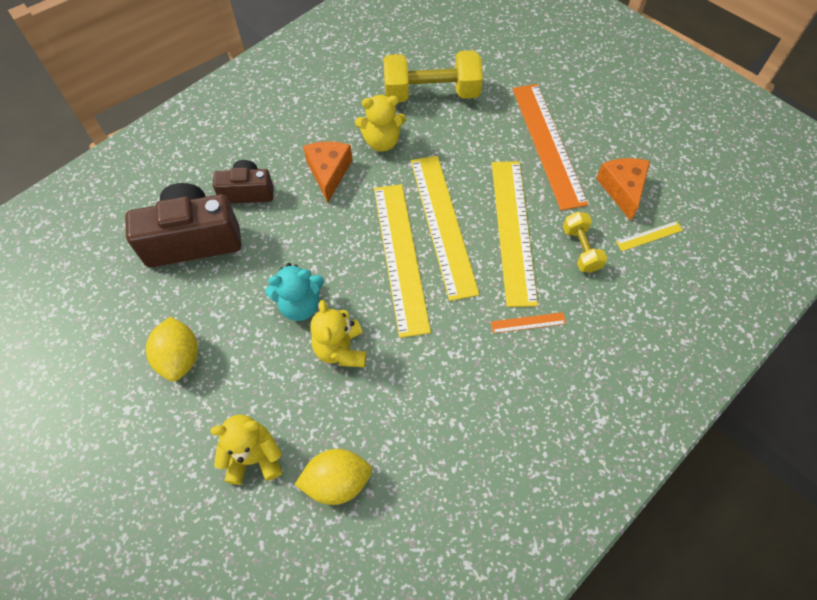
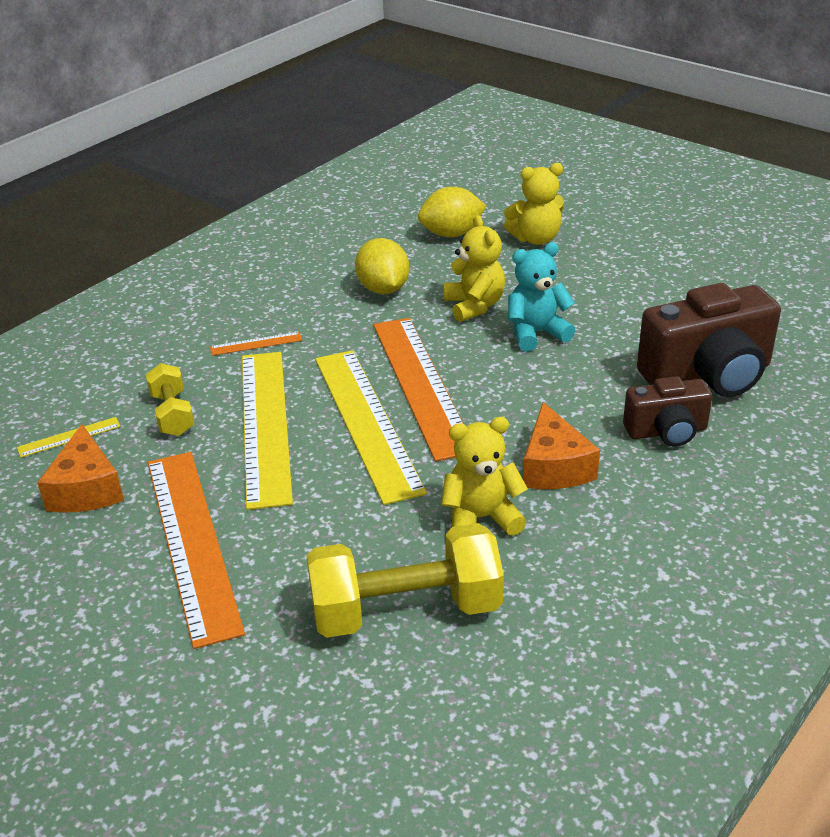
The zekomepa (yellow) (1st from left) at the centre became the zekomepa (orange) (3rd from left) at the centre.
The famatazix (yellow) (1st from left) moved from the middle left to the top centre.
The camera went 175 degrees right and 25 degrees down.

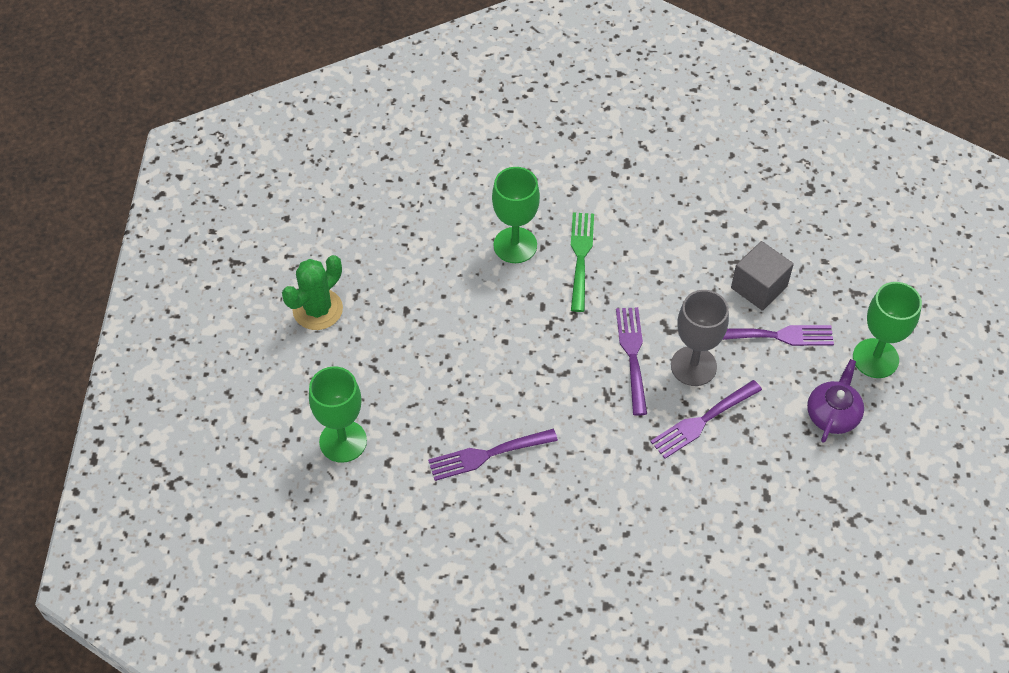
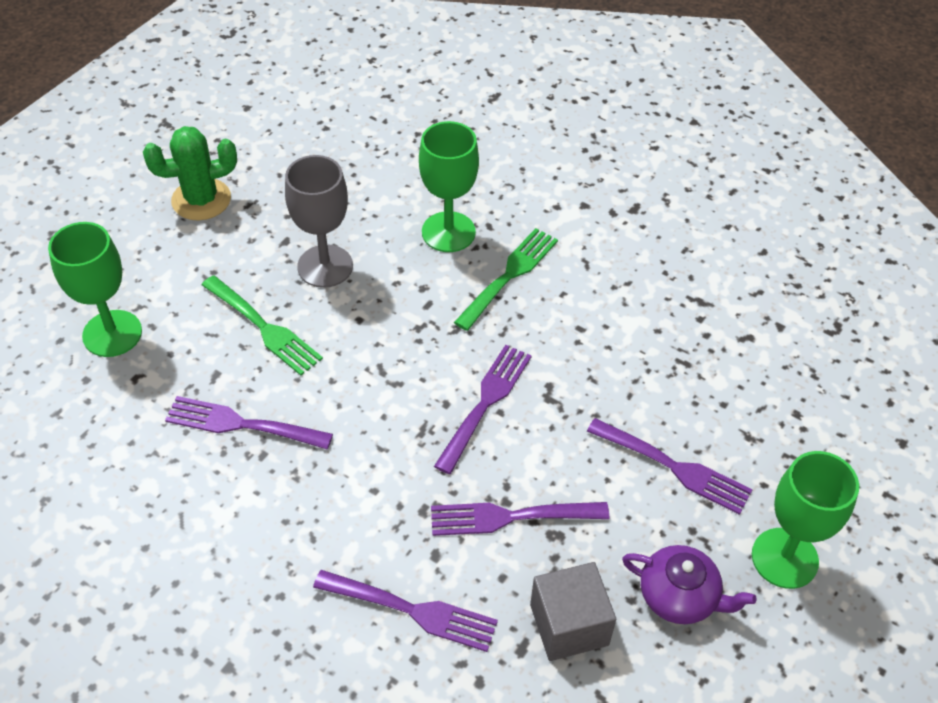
The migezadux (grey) moved from the middle right to the bottom centre.
The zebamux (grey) moved from the middle right to the top centre.
The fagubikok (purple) at the middle right turned 60 degrees clockwise.
The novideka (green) (1st from left) at the middle left appeared.
The novideka (purple) (2nd from left) at the bottom centre appeared.
The camera went 30 degrees right and 5 degrees down.

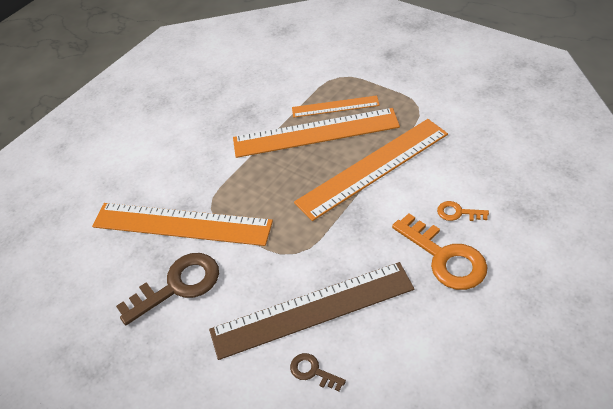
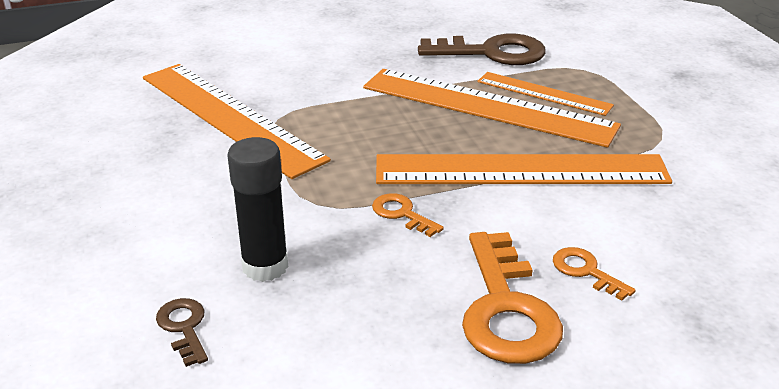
The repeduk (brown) (1st from left in the first image) moved from the bottom left to the top centre.
The zekomepa (brown) at the bottom centre was replaced by the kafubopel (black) at the middle left.
The repeduk (orange) (1st from left) at the centre appeared.
The camera went 30 degrees right and 15 degrees down.

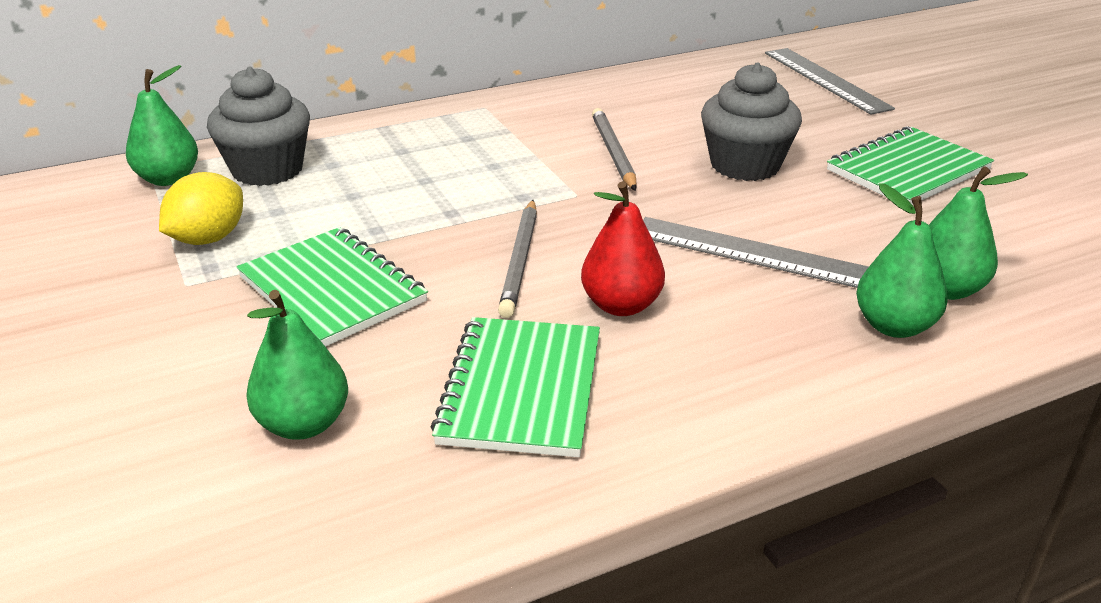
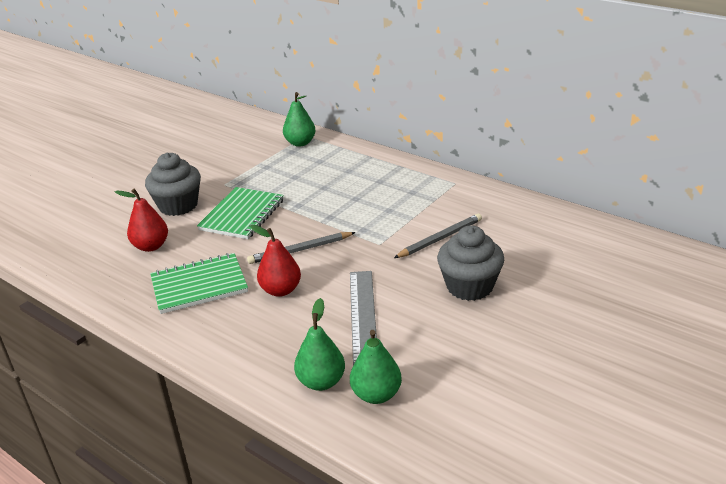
The zekomepa (grey) (2nd from left) at the top right disappeared.
The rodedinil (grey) (1st from left) moved from the top left to the middle left.
The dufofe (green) (3rd from left) at the top right disappeared.
The famatazix (yellow) at the middle left disappeared.
The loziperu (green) (2nd from left) at the middle left became the loziperu (red) (1st from left) at the middle left.
The camera went 65 degrees right and 0 degrees up.

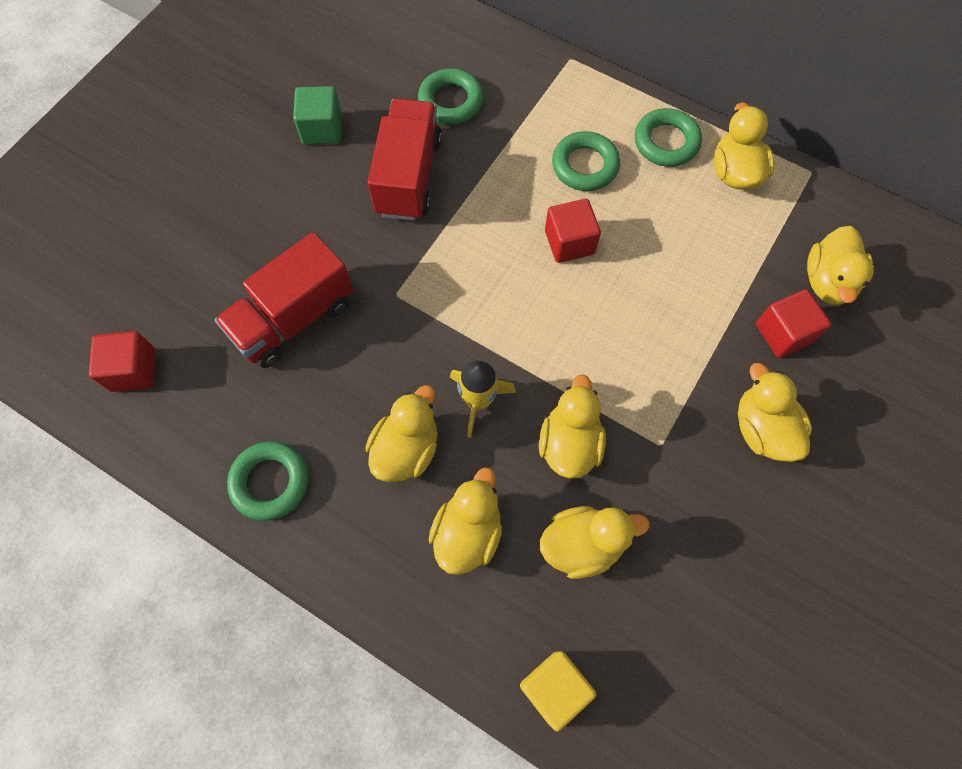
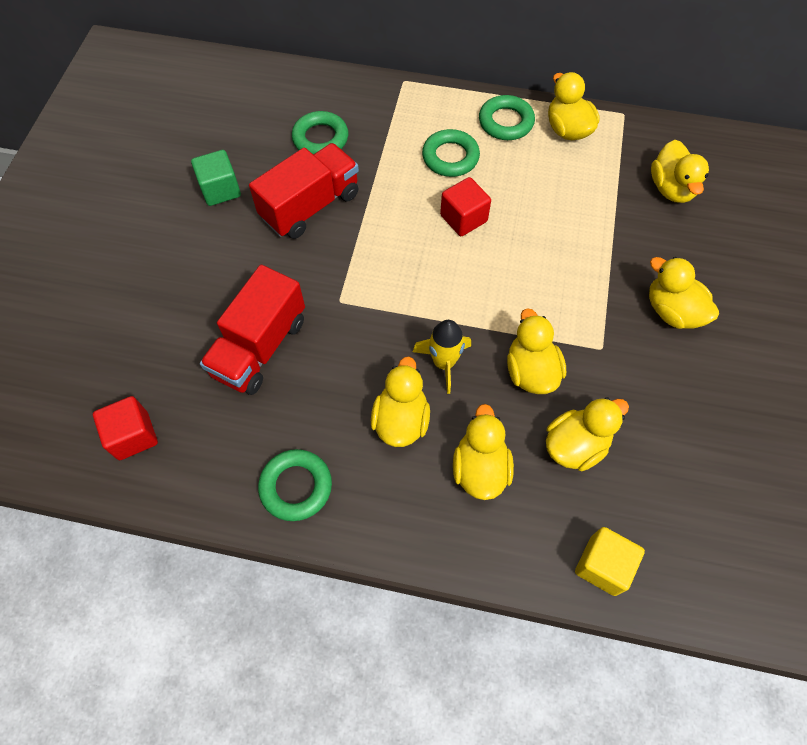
The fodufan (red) (2nd from left) at the top centre turned 60 degrees clockwise.
The migezadux (red) (3rd from left) at the middle right disappeared.
The camera went 20 degrees left and 5 degrees down.

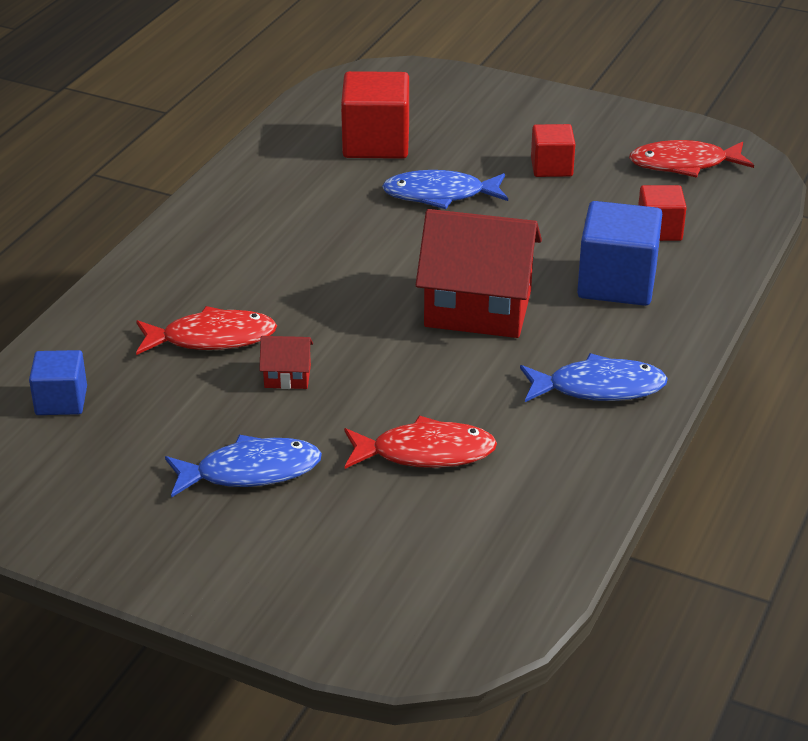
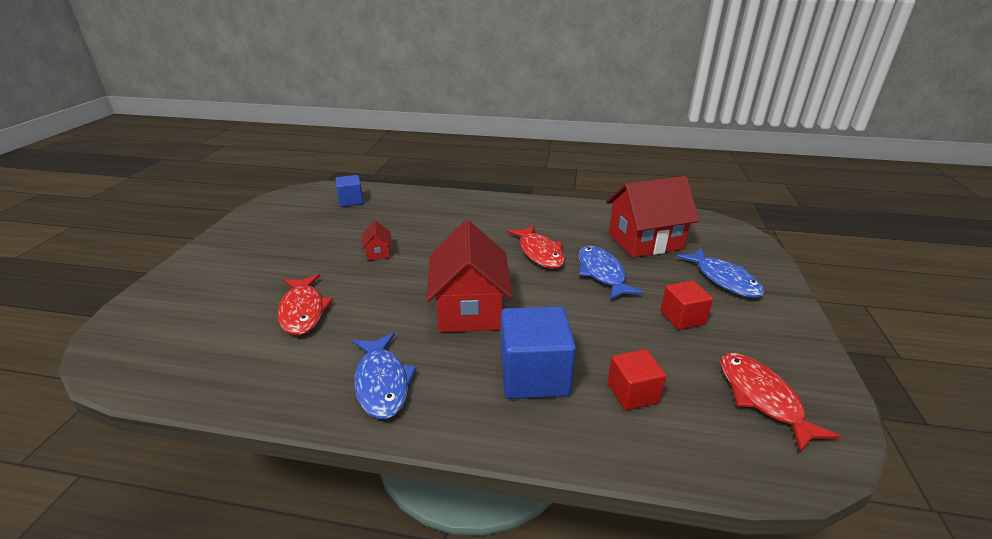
The migezadux (red) (1st from left) at the top centre was replaced by the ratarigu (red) (3rd from left) at the centre.
The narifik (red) (1st from left in the first image) moved from the middle left to the centre.
The narifik (blue) (1st from left in the first image) moved from the middle left to the middle right.
The camera went 75 degrees right and 5 degrees down.

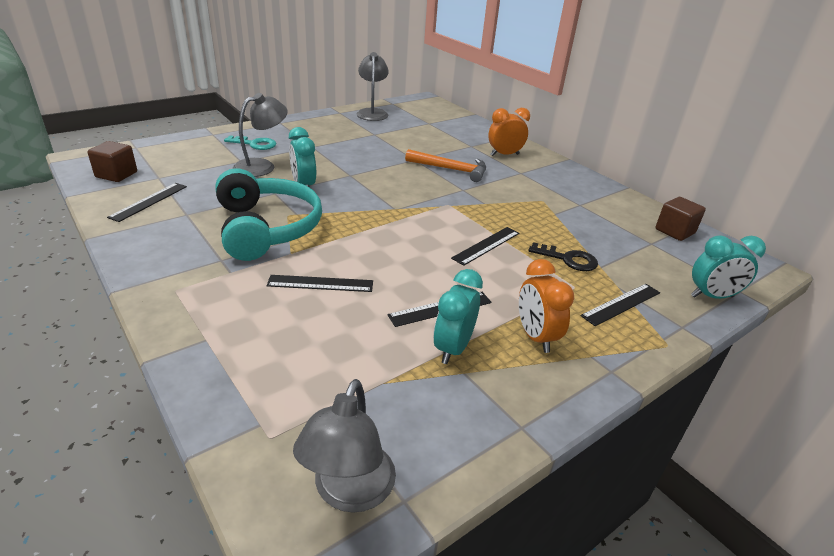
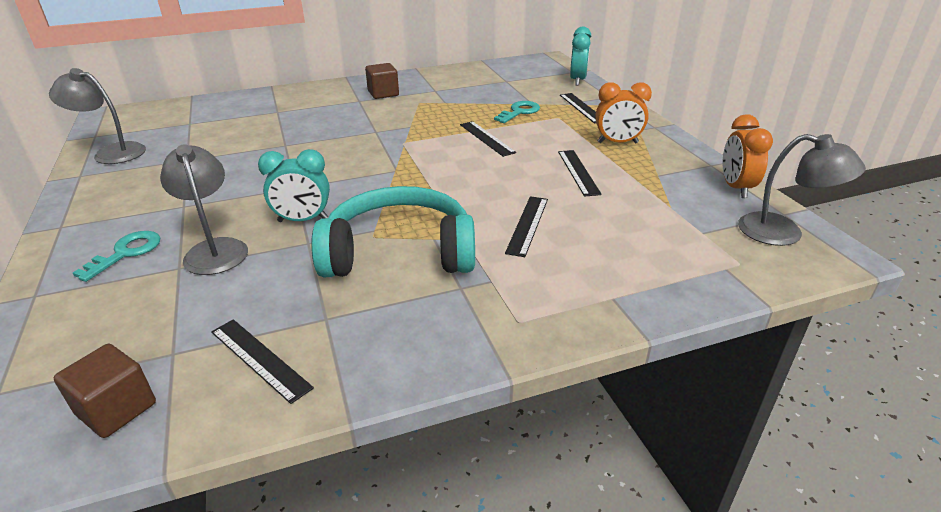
The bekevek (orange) (1st from left in the first image) moved from the top centre to the top right.
The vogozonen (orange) at the top centre disappeared.
The migezadux (brown) (2nd from left) moved from the middle right to the top centre.
The repeduk (black) at the middle right became the repeduk (turquoise) (2nd from left) at the top centre.
The bekevek (turquoise) (2nd from left) at the centre disappeared.
The camera went 70 degrees left and 0 degrees up.

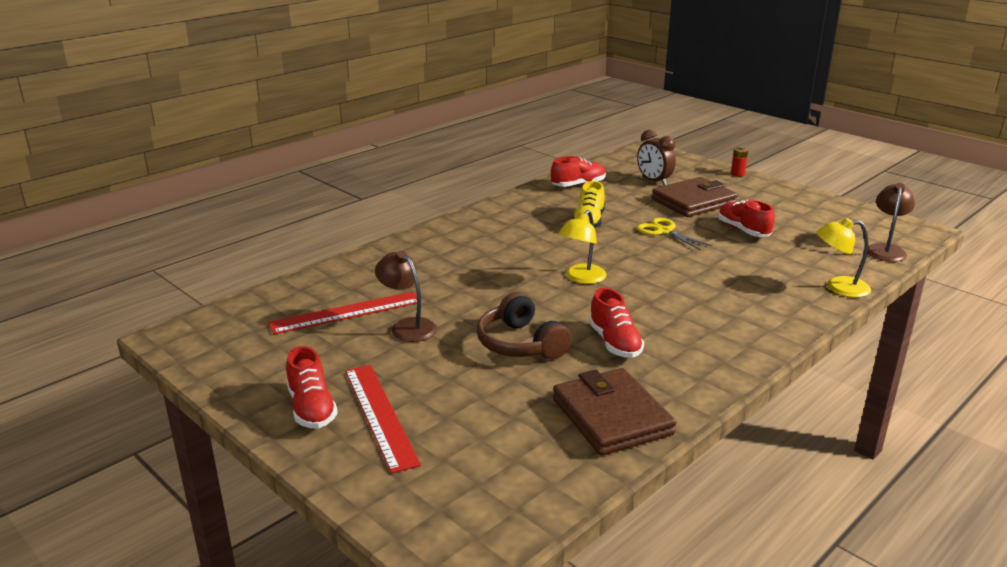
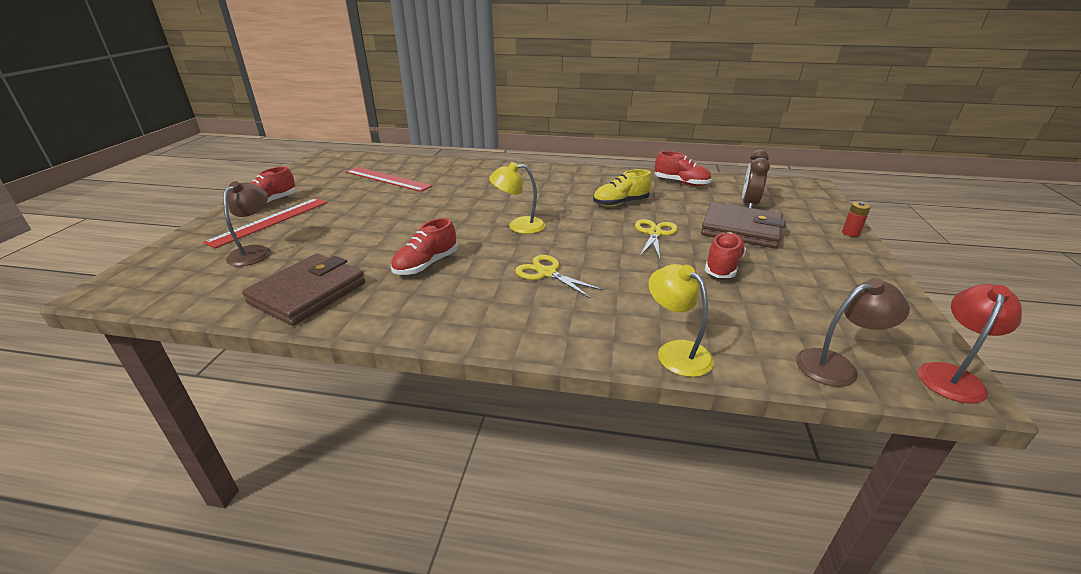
The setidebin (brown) (1st from left) moved from the centre to the middle left.
The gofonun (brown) at the centre disappeared.
The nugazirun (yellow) (1st from left) at the centre appeared.
The setidebin (red) at the middle right appeared.
The camera went 55 degrees right and 5 degrees up.

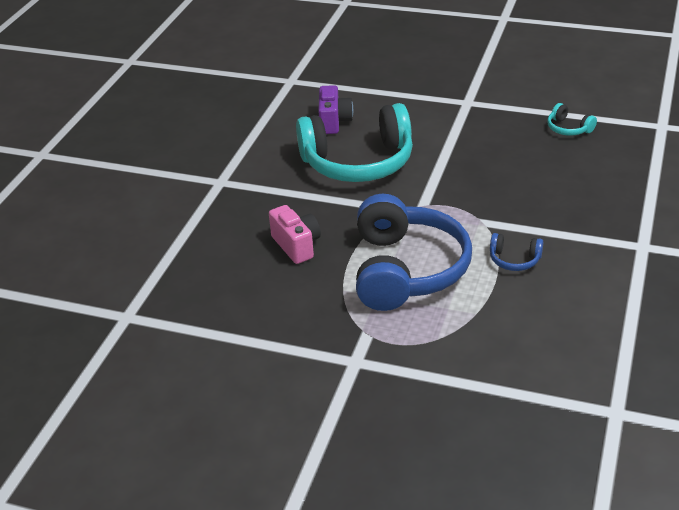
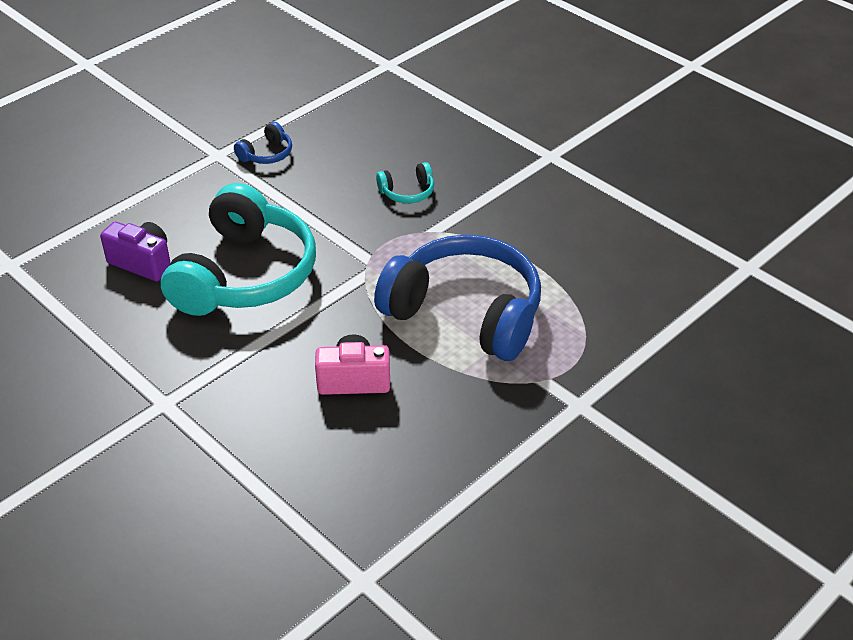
The gofonun (turquoise) (2nd from left) moved from the top right to the top centre.
The gofonun (blue) (2nd from left in the first image) moved from the middle right to the top left.
The camera went 65 degrees left and 5 degrees up.

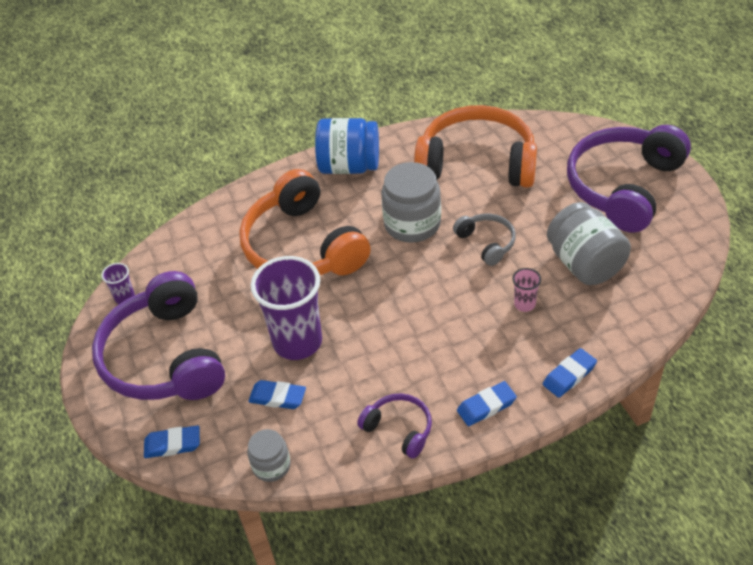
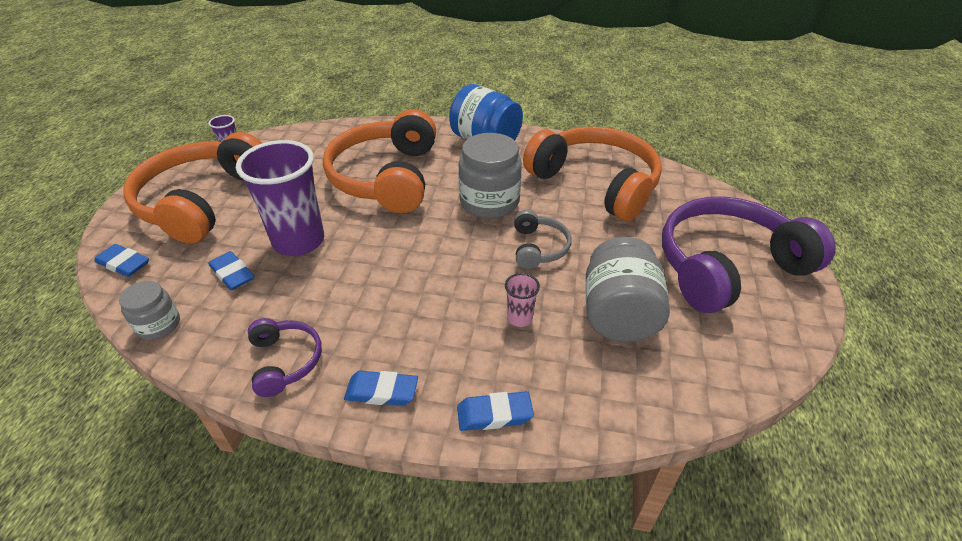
The gofonun (purple) (1st from left) at the middle left became the gofonun (orange) (1st from left) at the middle left.
The camera went 30 degrees right and 5 degrees down.

